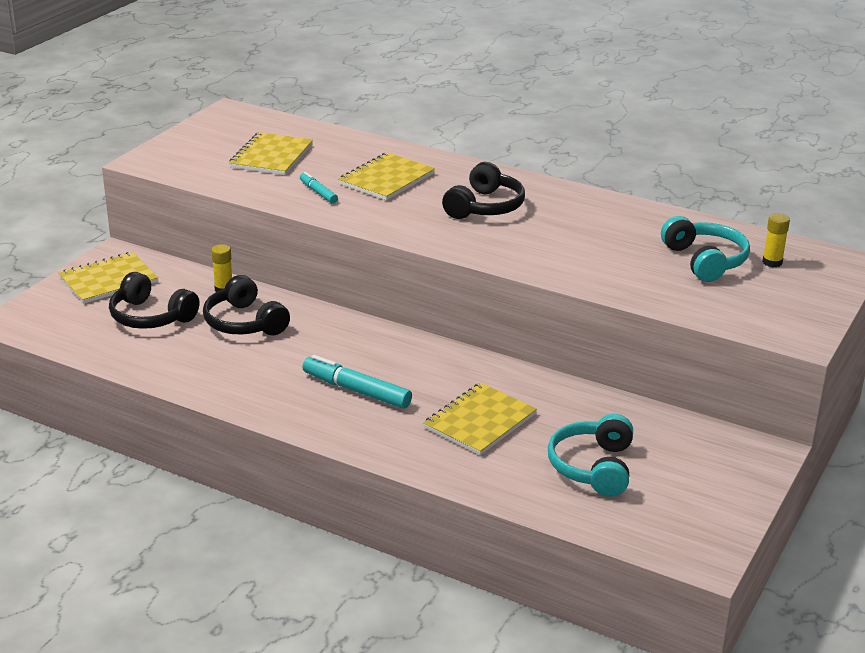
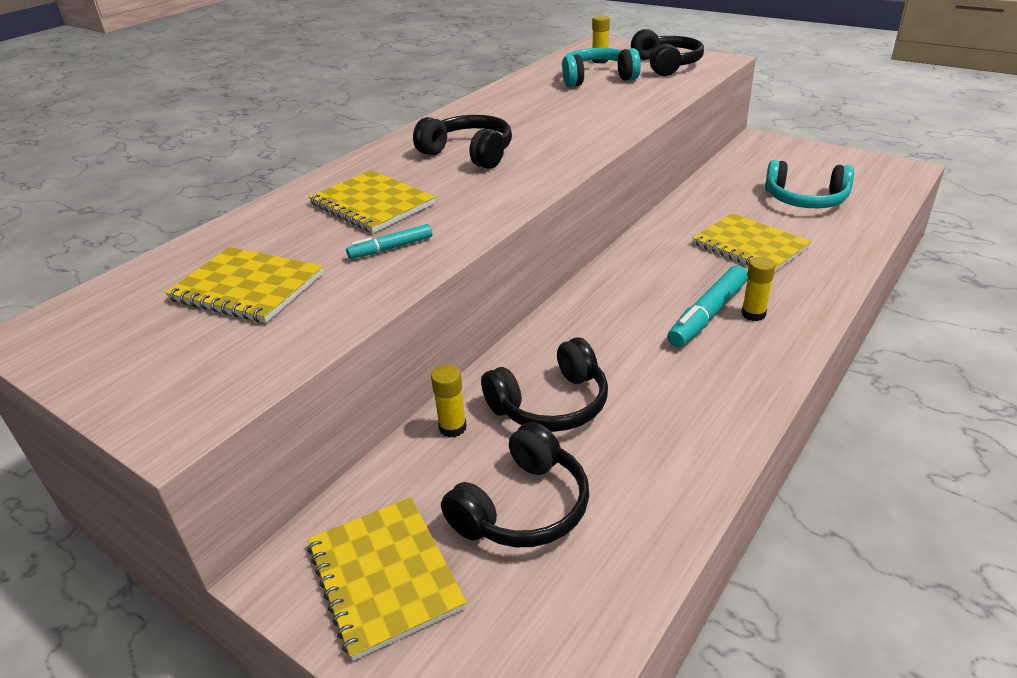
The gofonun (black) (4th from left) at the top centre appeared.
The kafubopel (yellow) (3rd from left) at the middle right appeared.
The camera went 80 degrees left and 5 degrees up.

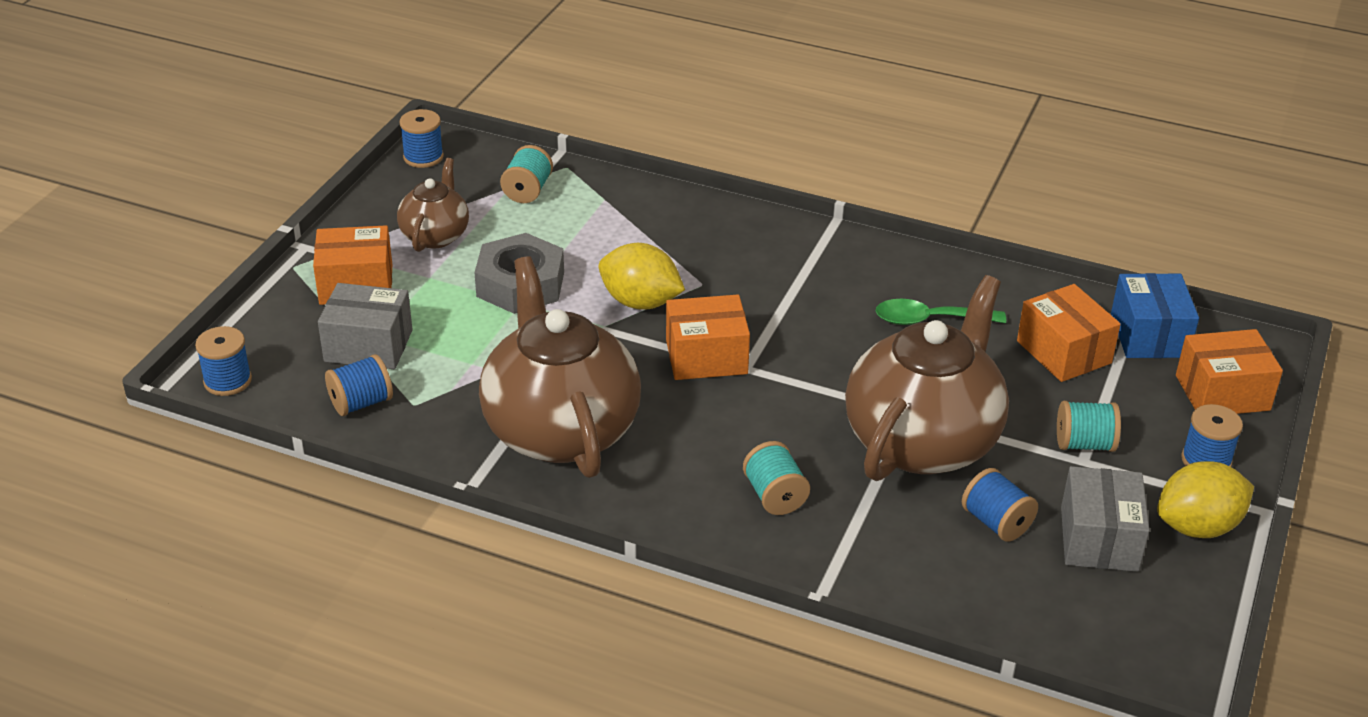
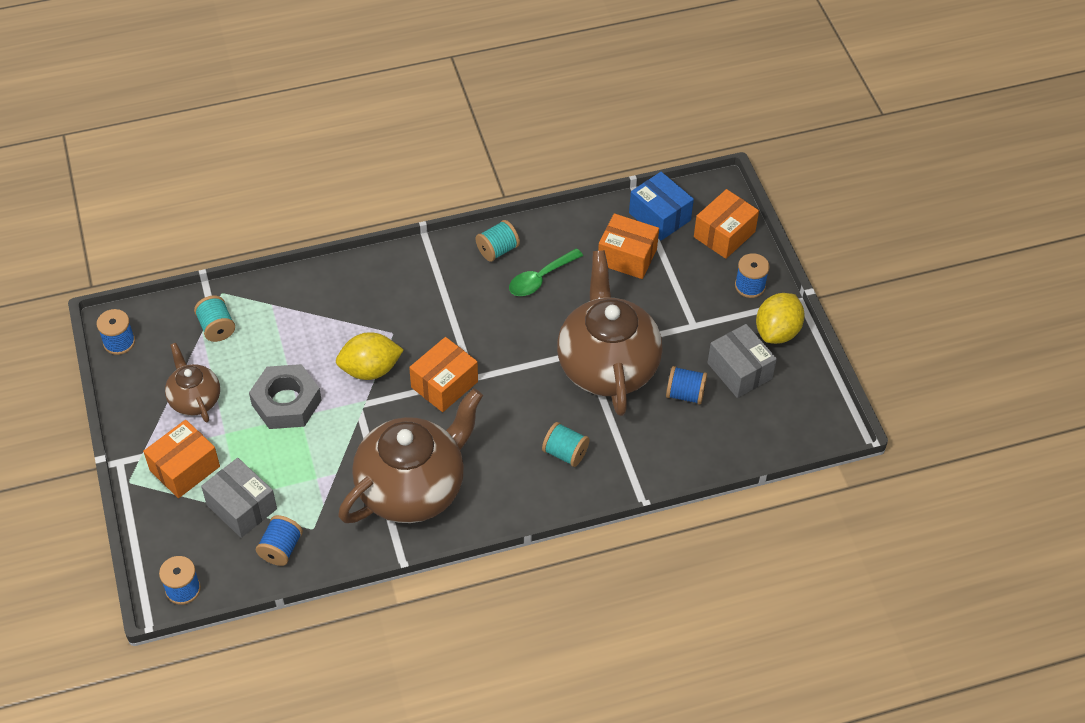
The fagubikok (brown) (2nd from left) at the centre turned 105 degrees clockwise.
The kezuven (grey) (1st from left) at the middle left turned 75 degrees clockwise.
The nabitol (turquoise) (3rd from left in the first image) moved from the middle right to the centre.
The camera went 40 degrees left and 15 degrees up.

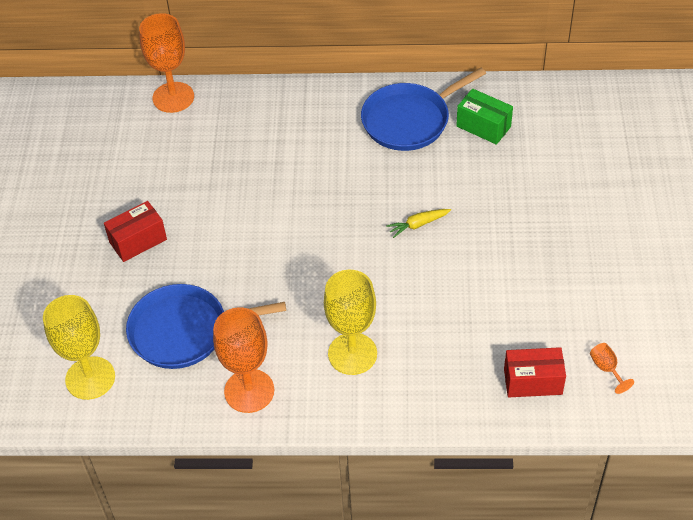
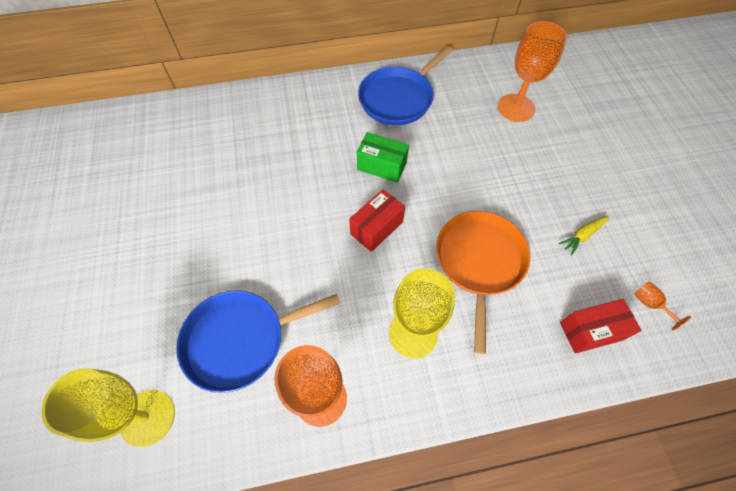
The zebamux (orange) (1st from left in the first image) moved from the top left to the top right.
The kezuven (green) moved from the top right to the top centre.
The kezuven (red) (1st from left) moved from the middle left to the centre.
The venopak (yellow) moved from the centre to the middle right.
The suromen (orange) at the centre appeared.
The camera went 15 degrees left and 10 degrees up.

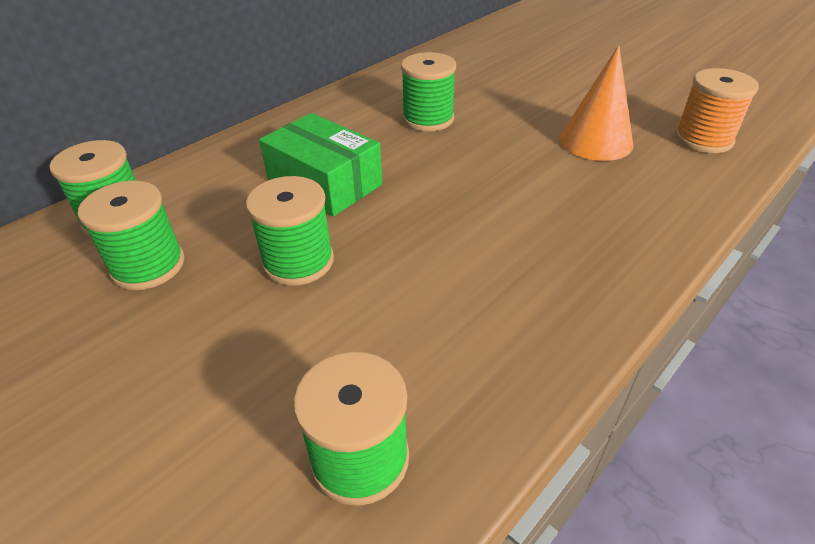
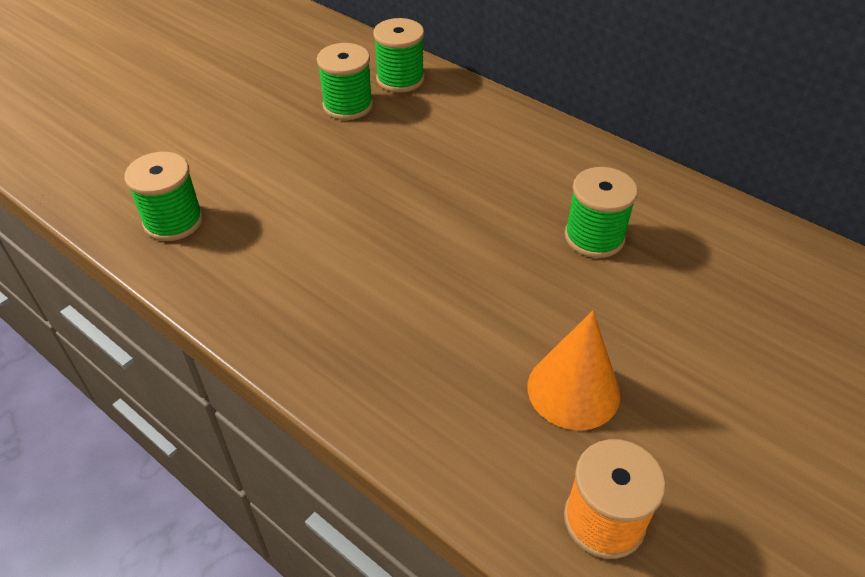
The kezuven (green) at the top centre disappeared.
The nabitol (green) (3rd from left) at the centre disappeared.
The camera went 85 degrees right and 5 degrees up.

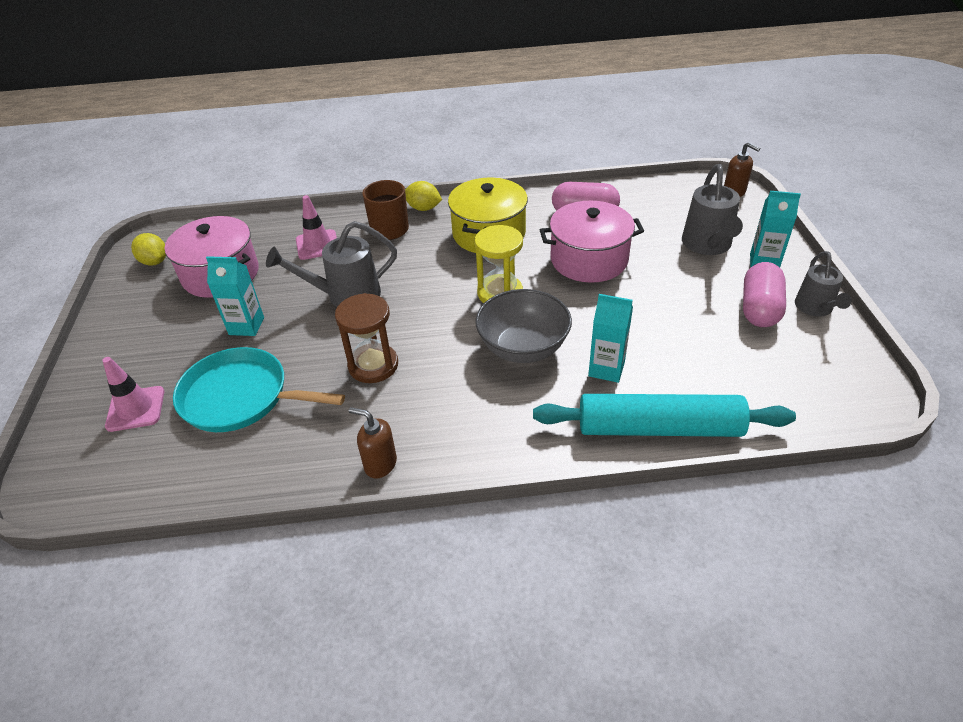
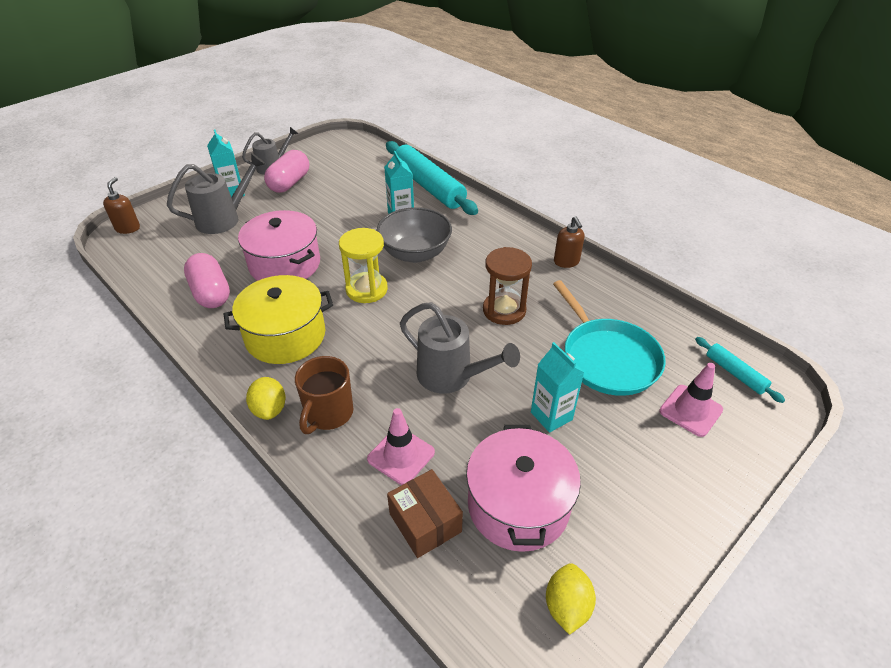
The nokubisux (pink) (2nd from left) at the middle right turned 45 degrees counterclockwise.
The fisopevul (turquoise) (2nd from left) at the middle right appeared.
The kezuven (brown) at the bottom centre appeared.
The camera went 130 degrees left and 0 degrees up.

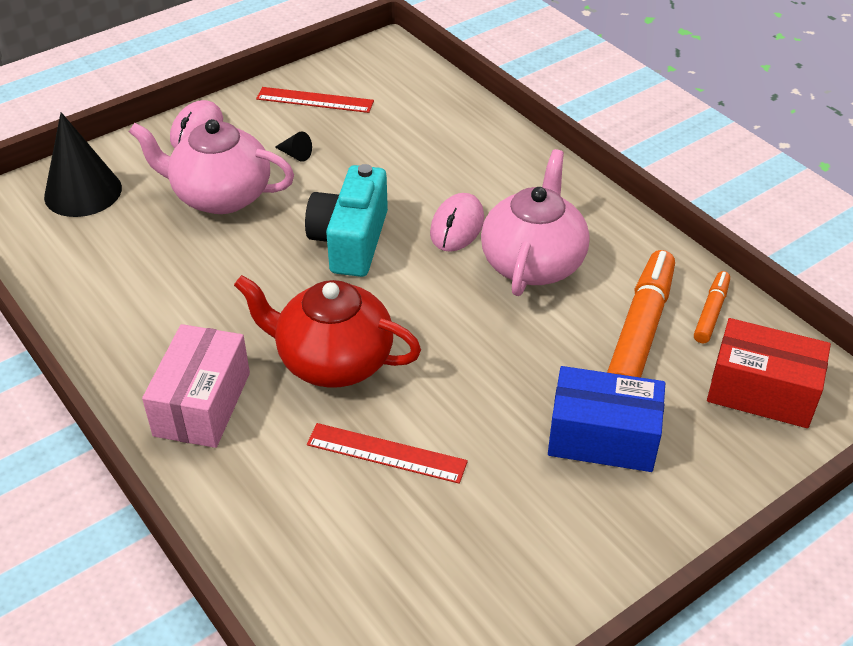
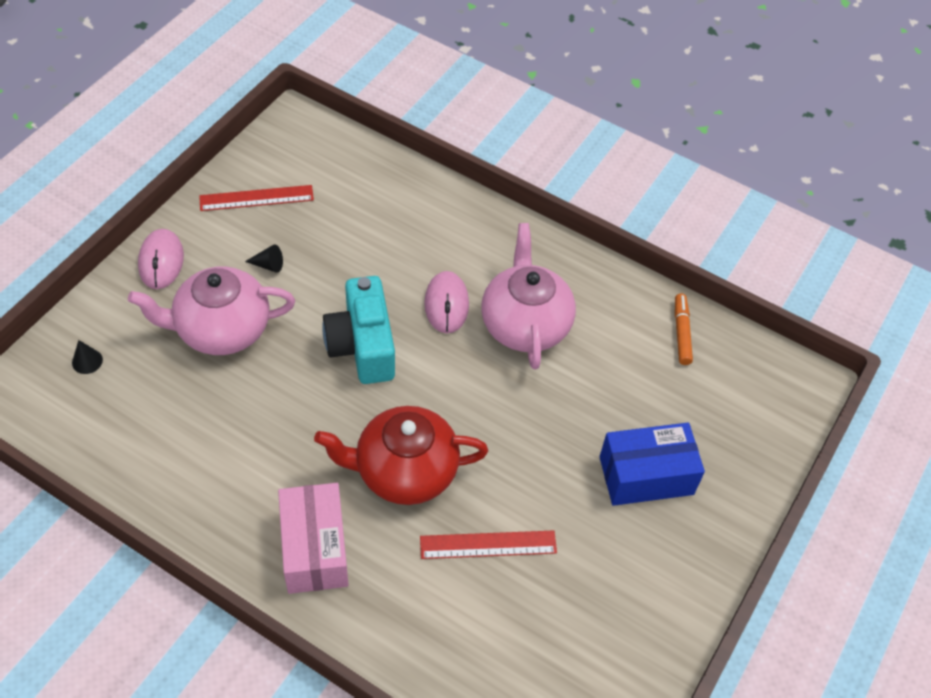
The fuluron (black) (1st from left) at the top left changed to 0.40 times the size.
The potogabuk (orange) (1st from left) at the middle right disappeared.
The kezuven (red) at the middle right disappeared.
The camera went 25 degrees left and 10 degrees up.

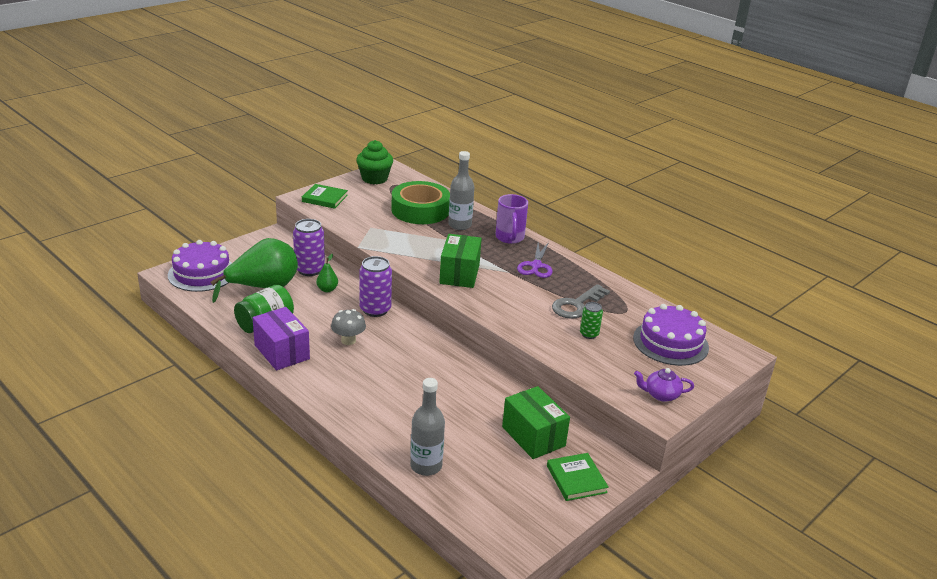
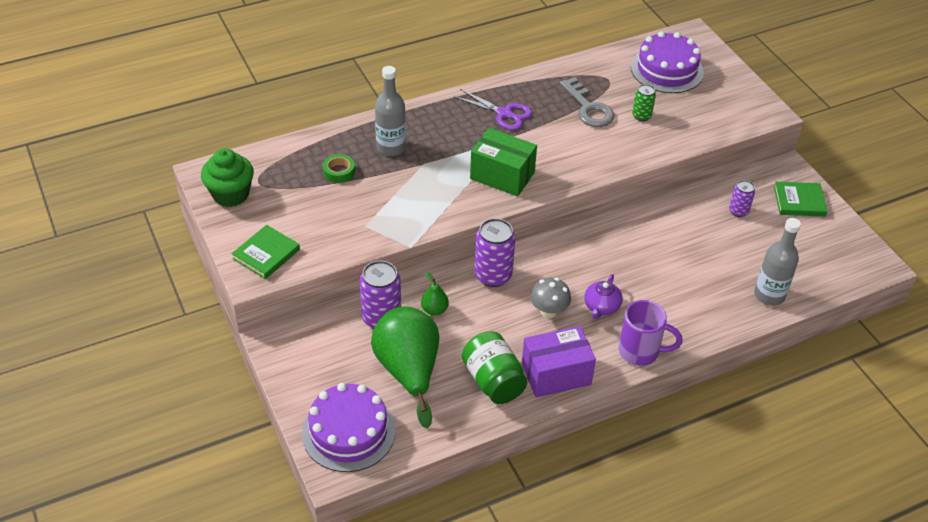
The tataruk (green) at the centre changed to 0.42 times the size.
The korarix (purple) moved from the centre to the middle right.
The fagubikok (purple) moved from the middle right to the centre.
The kezuven (green) (2nd from left) at the bottom centre was replaced by the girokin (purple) (3rd from left) at the middle right.
The camera went 70 degrees left and 15 degrees up.

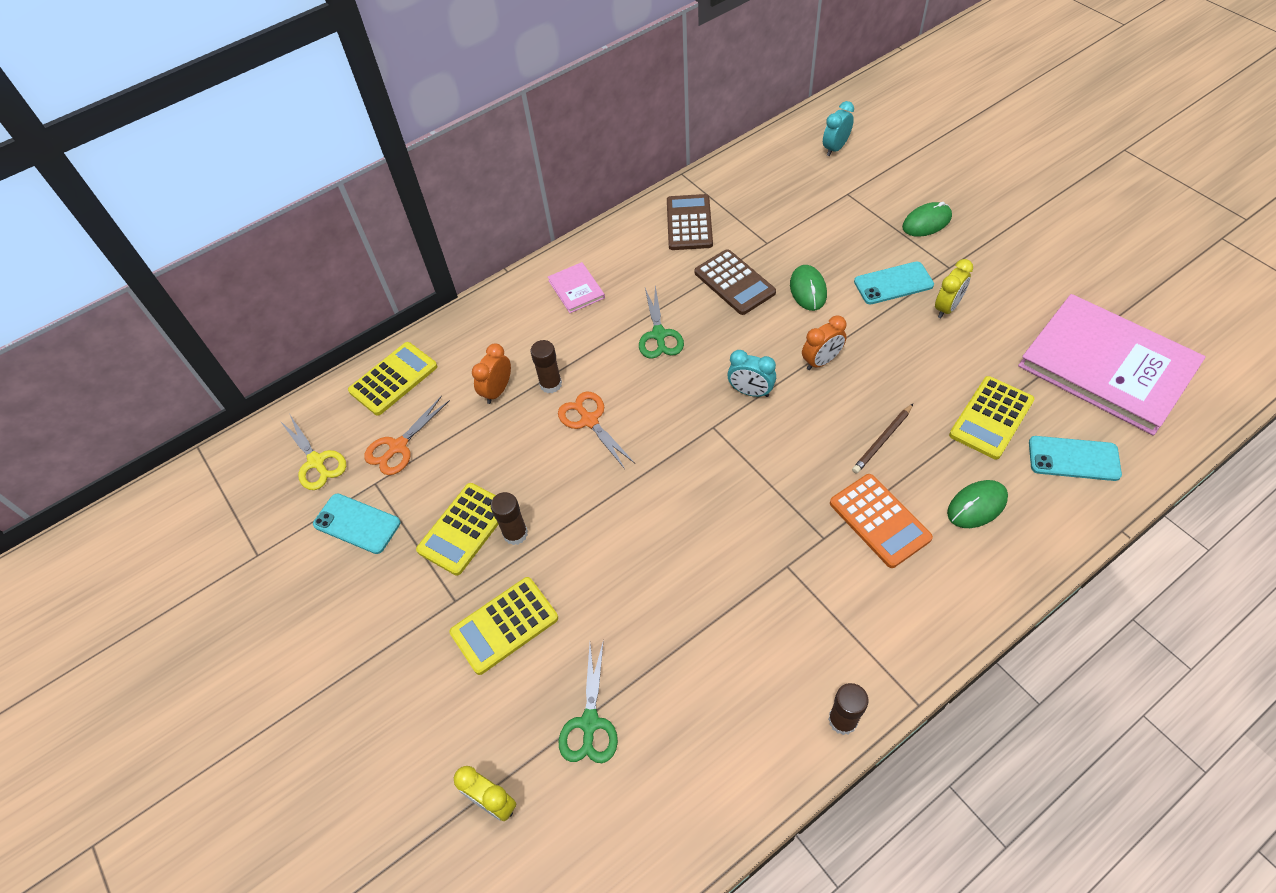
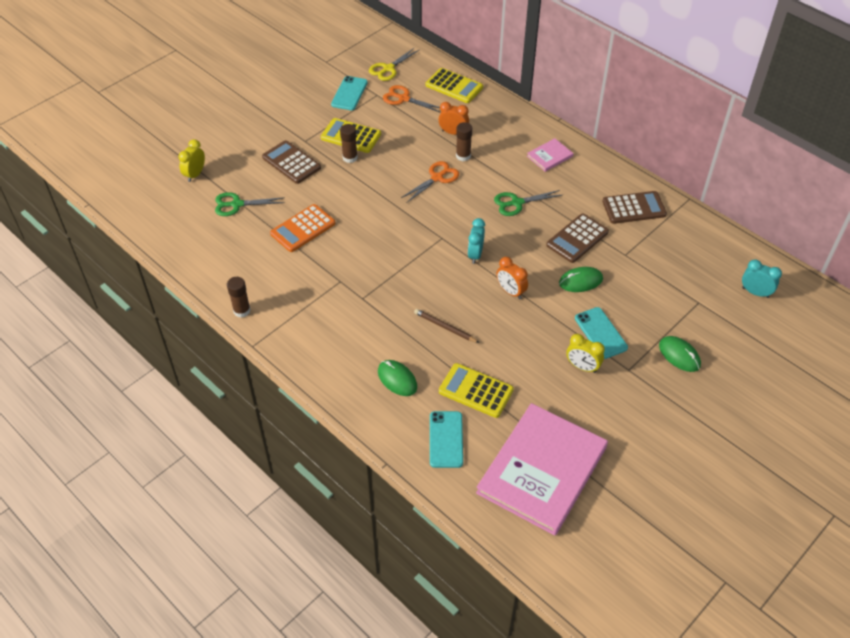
The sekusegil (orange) moved from the middle right to the centre.
The sekusegil (yellow) (3rd from left) at the bottom centre became the sekusegil (brown) (1st from left) at the top centre.
The camera went 75 degrees right and 5 degrees down.

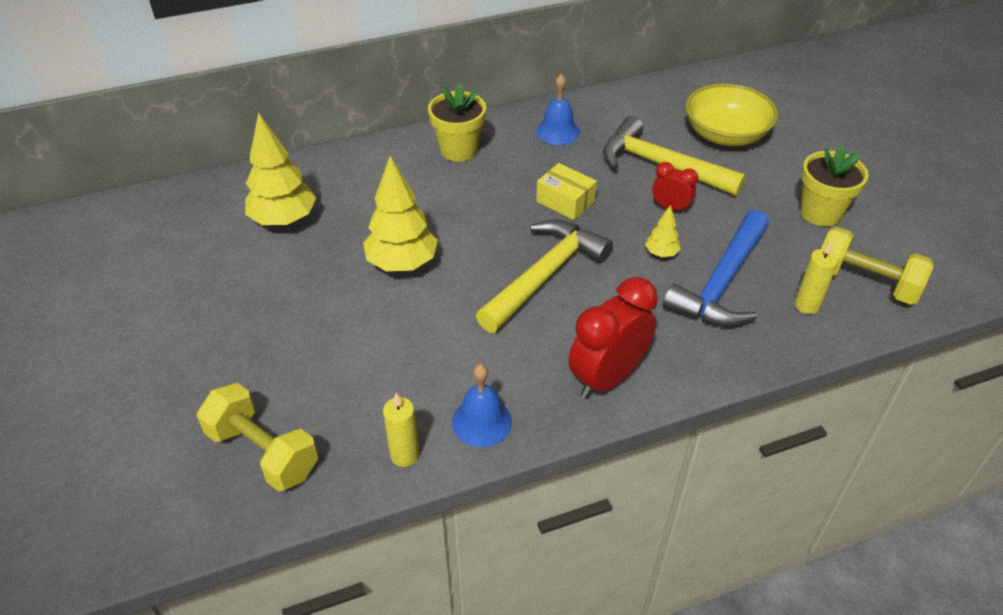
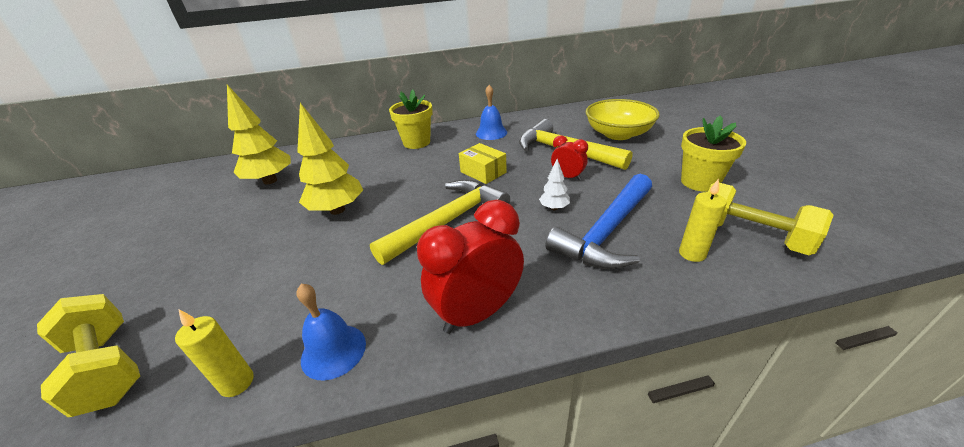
The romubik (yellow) (3rd from left) at the centre became the romubik (white) at the centre.
The camera went 10 degrees right and 10 degrees down.

